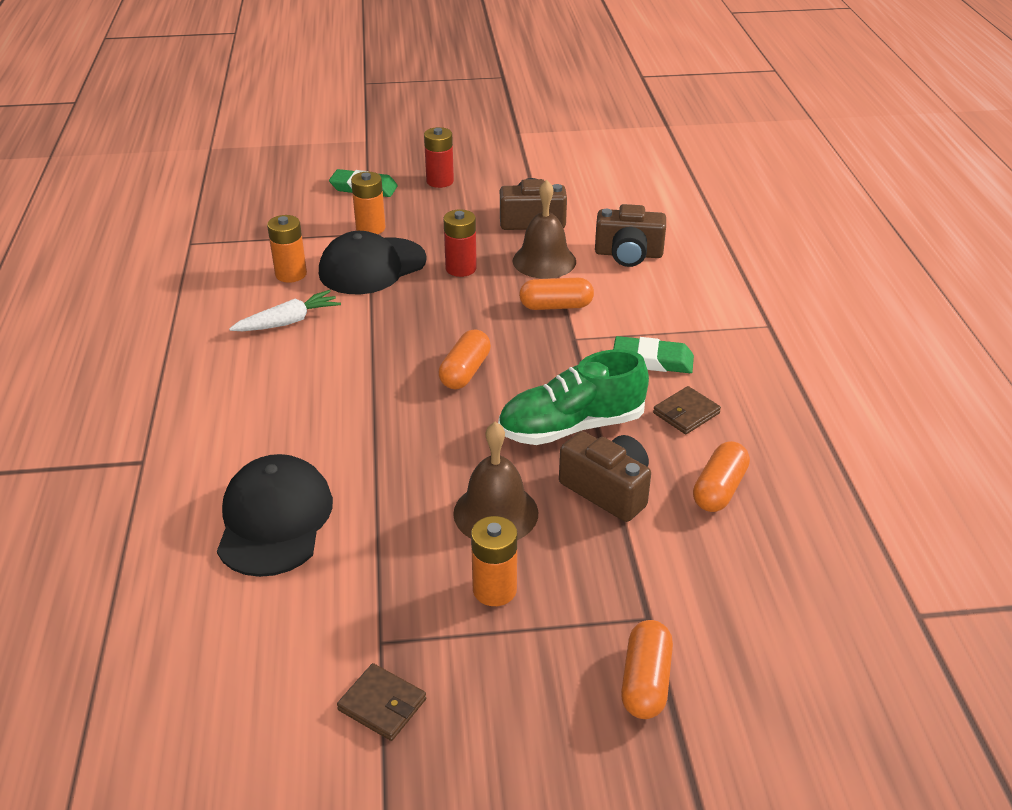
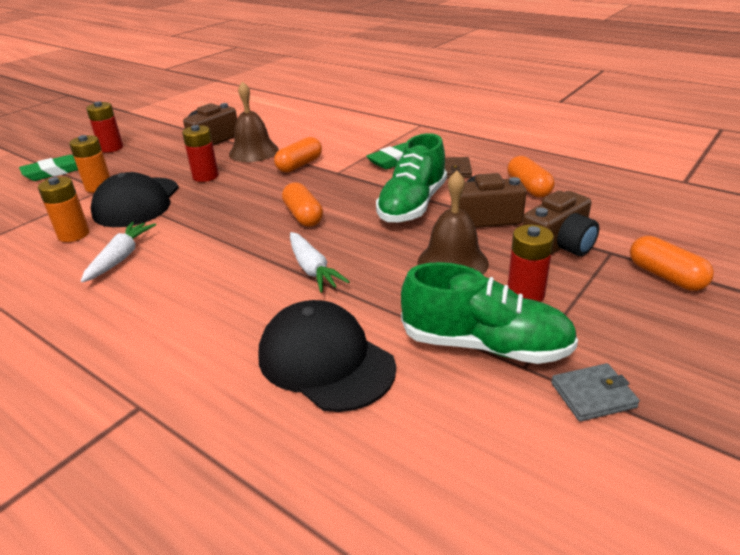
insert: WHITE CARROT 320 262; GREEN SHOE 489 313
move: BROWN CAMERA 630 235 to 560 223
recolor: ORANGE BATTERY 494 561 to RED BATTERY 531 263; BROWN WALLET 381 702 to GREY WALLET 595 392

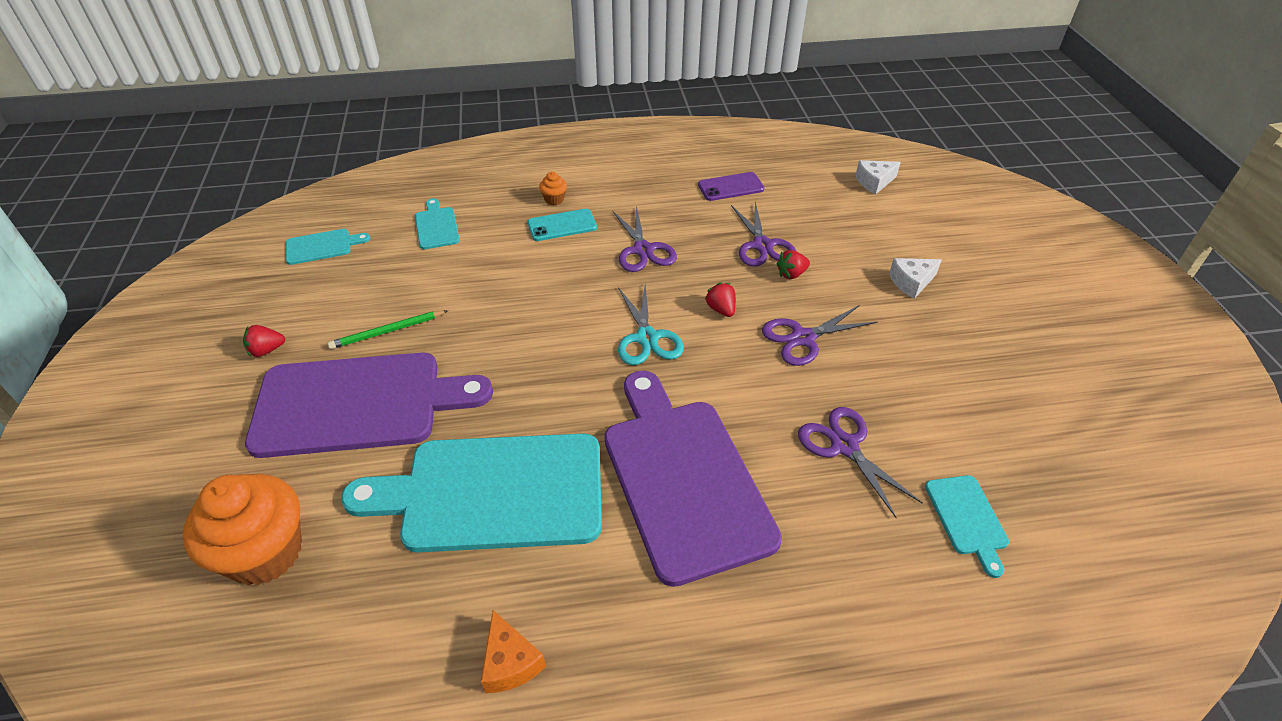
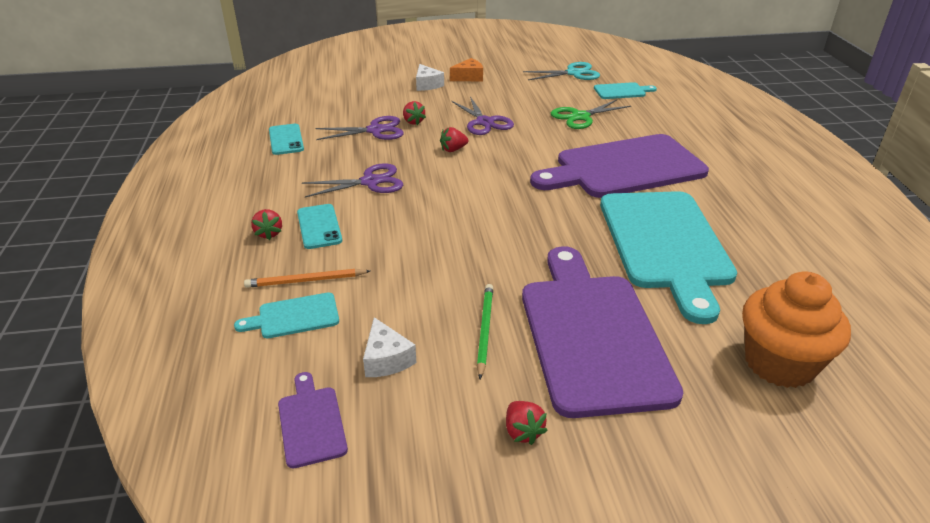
insert: ORANGE PENCIL 307 278
move: WHITE CHEESE 878 177 to 390 347; ORANGE CHEESE 513 651 to 466 70; TURQUOISE SCISSORS 651 324 to 561 71
replace: ORANGE CUPCAKE 553 188 to RED STRAWBERRY 266 224
recolor: PURPLE PHONE 731 186 to TURQUOISE PHONE 286 139; TURQUOISE CUTTING BOARD 328 247 to PURPLE CUTTING BOARD 313 420; PURPLE SCISSORS 860 462 to GREEN SCISSORS 591 114
rotate: GREEN PENCIL 388 329 = 485 331 150 degrees counterclockwise

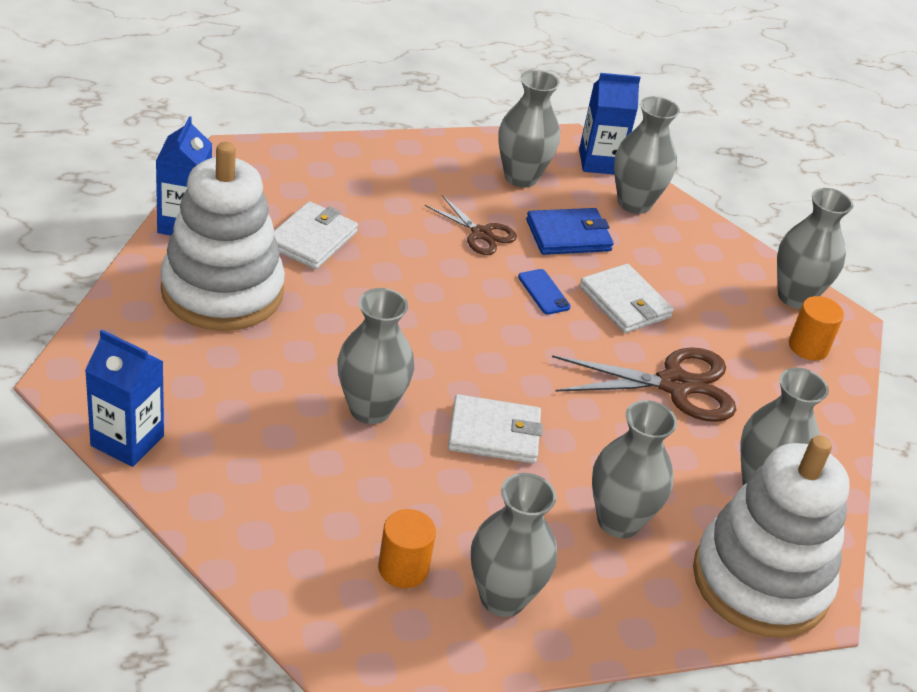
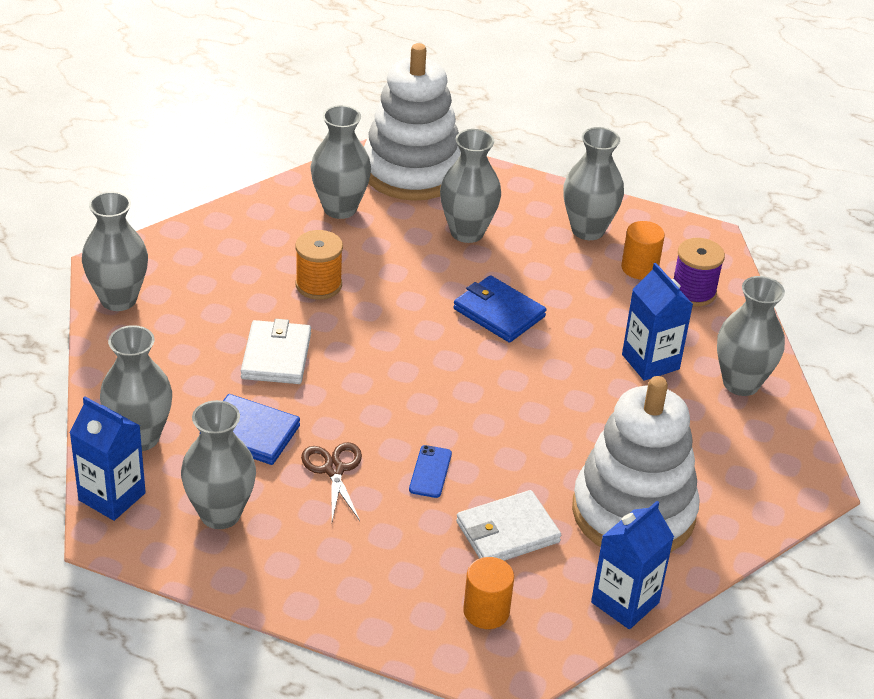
insert: PURPLE SPOOL 699 272
move: BLUE PHONE 544 292 to 430 471; ORANGE CYLINDER 816 328 to 488 593; BLUE CARTON 124 398 to 657 322; GREY VASE 375 356 to 751 336
replace: BROWN SCISSORS 644 384 to ORANGE SPOOL 319 265
recolor: WHITE WALLET 495 429 to BLUE WALLET 499 309

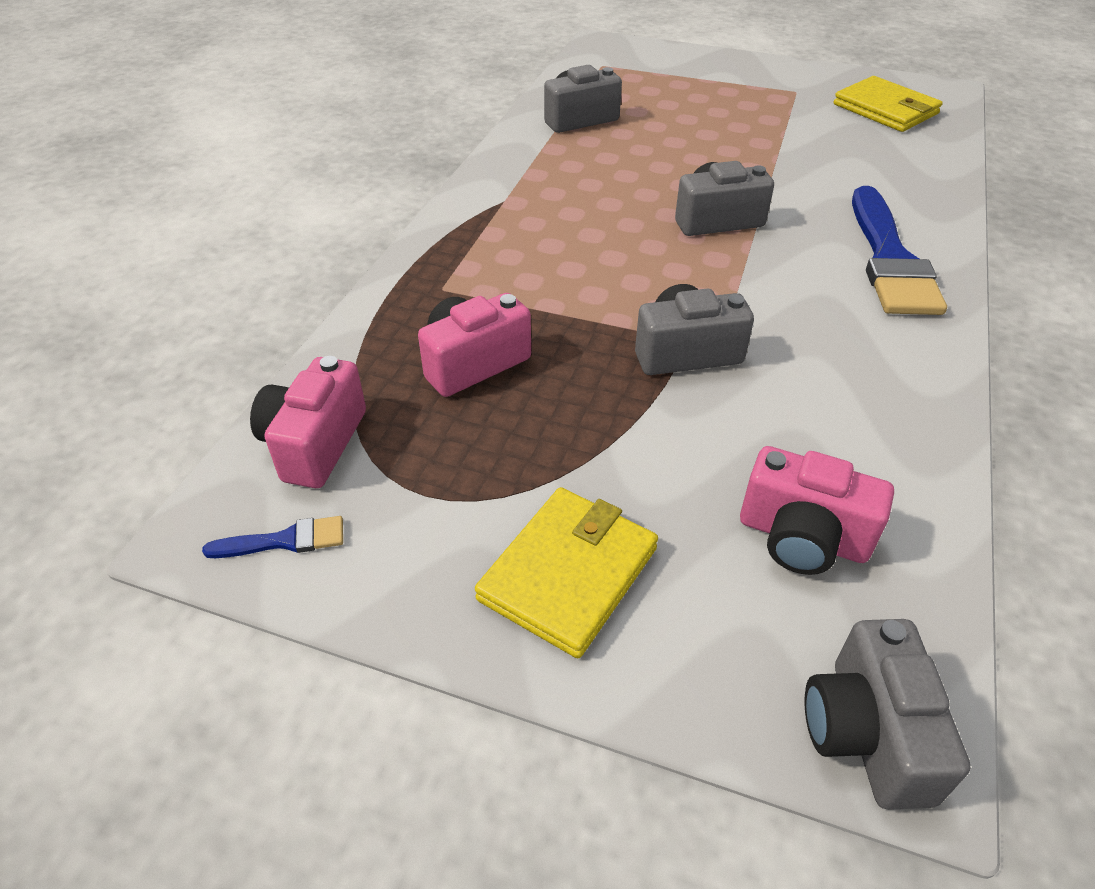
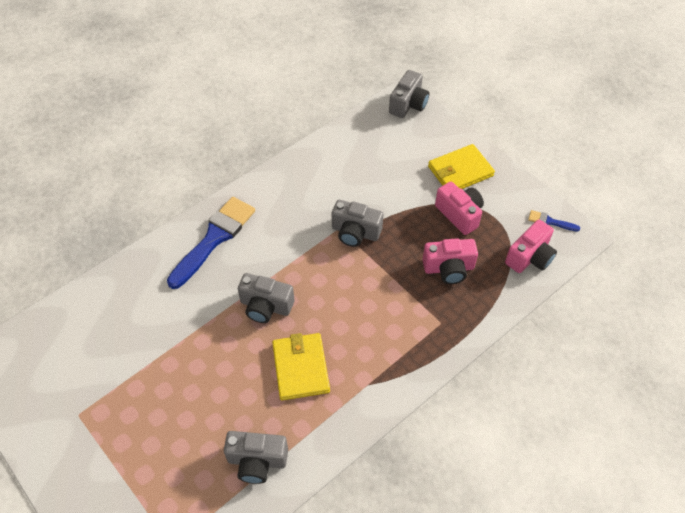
move: YELLOW WALLET 888 104 to 301 366; PINK CAMERA 817 510 to 459 208

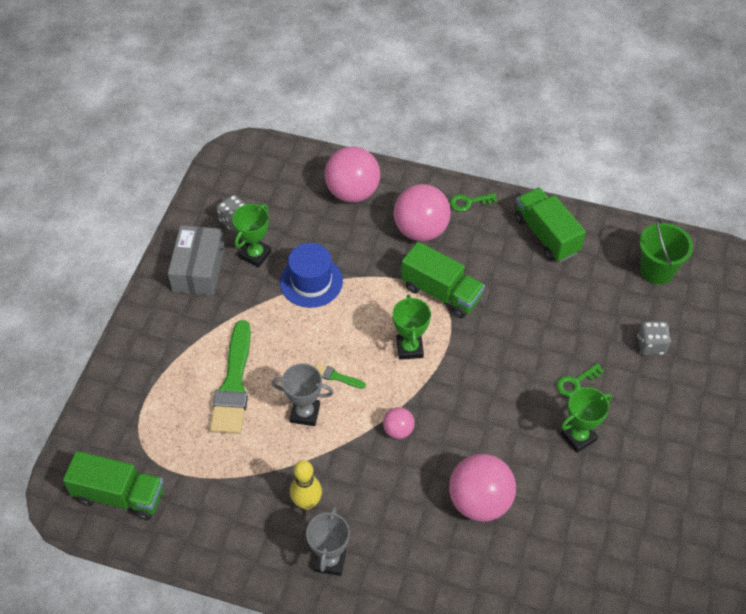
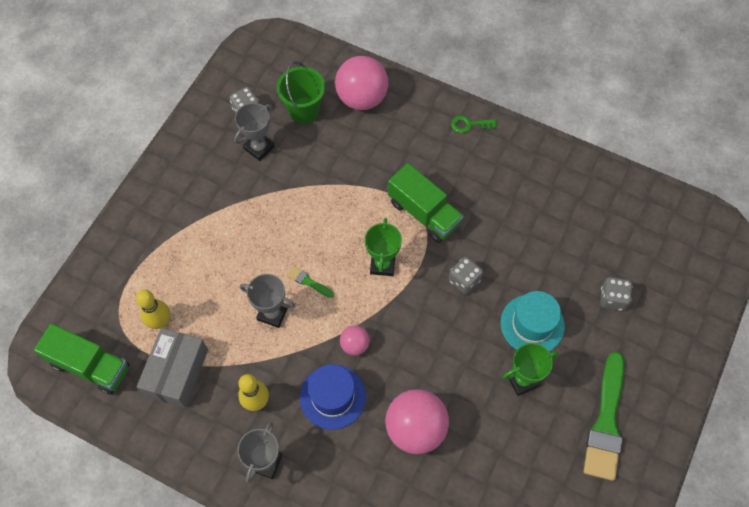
delete: PINK BALL 422 212; GREEN TRUCK 550 224
insert: YELLOW BOWLING PIN 153 309; GREY DICE 466 275
move: GREY BOX 196 260 to 172 368; GREEN BUCKET 666 251 to 301 92; BLUE HAT 311 275 to 333 397; GREEN BRUSH 230 377 to 604 416
replace: GREEN KEY 580 380 to TURQUOISE HAT 533 321
recolor: GREEN TROPHY 252 235 to GREY TROPHY 254 132

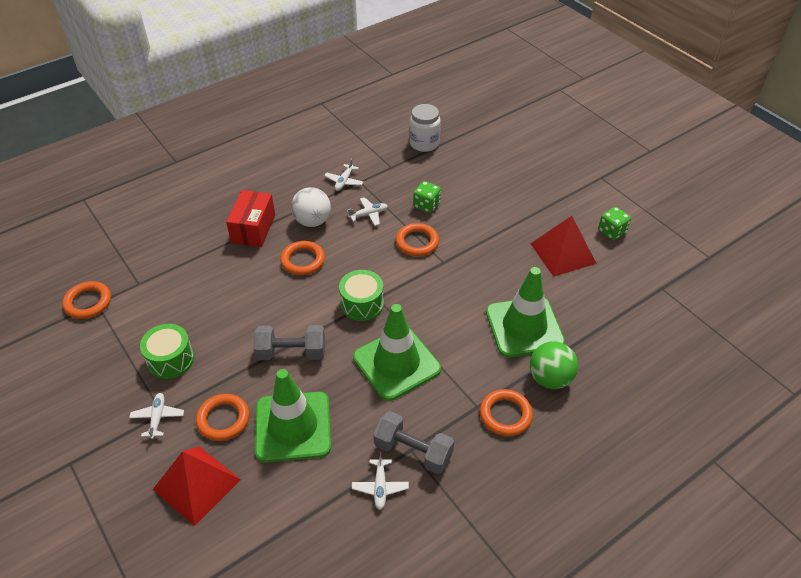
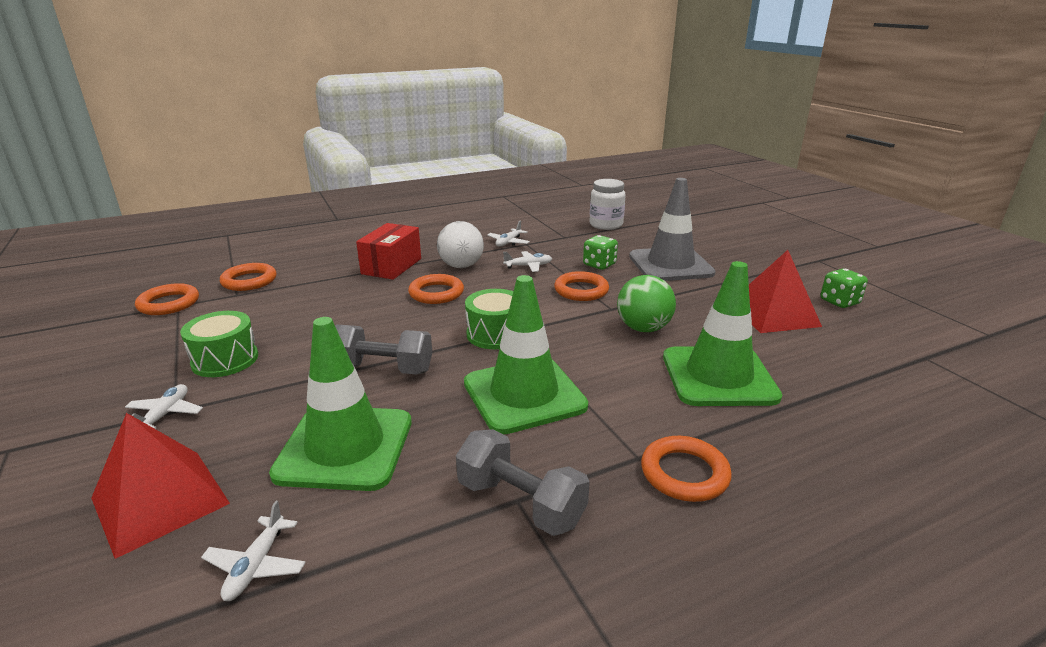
insert: GREY TRAFFIC CONE 672 229
move: WHITE PLANE 380 481 to 253 551; ORANGE RING 222 417 to 248 277; GREEN BALL 554 365 to 646 303

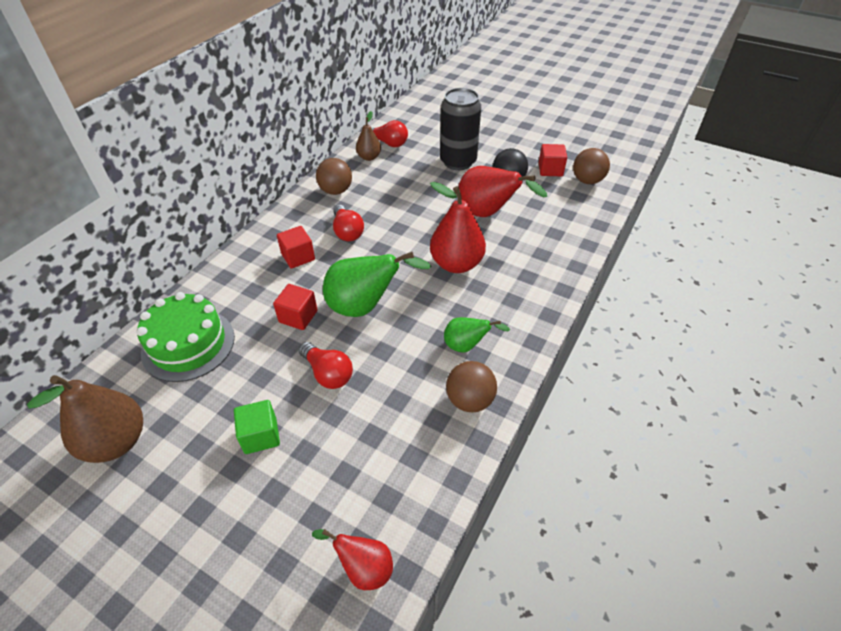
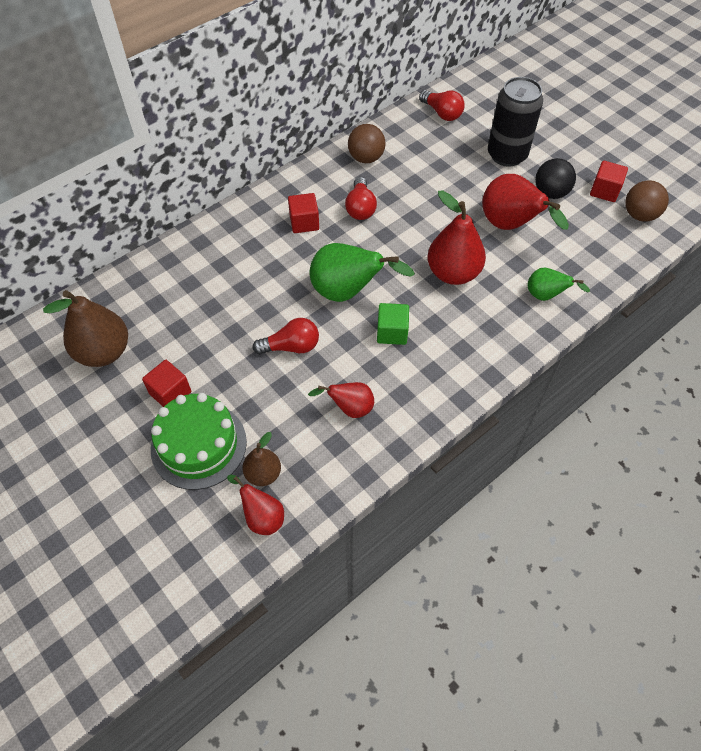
delete: BROWN BALL 471 386
insert: RED PEAR 341 400
move: RED CUBE 295 307 to 166 383; GREEN CAKE 185 337 to 199 441; BROWN PEAR 368 136 to 261 459; GREEN CUBE 257 427 to 393 324; GREEN PEAR 477 334 to 559 284
rotate: RED LIGHT BULB 326 365 = 285 336 75 degrees counterclockwise

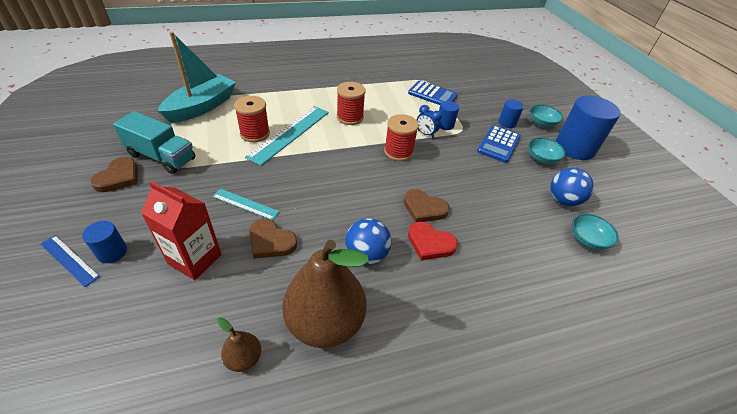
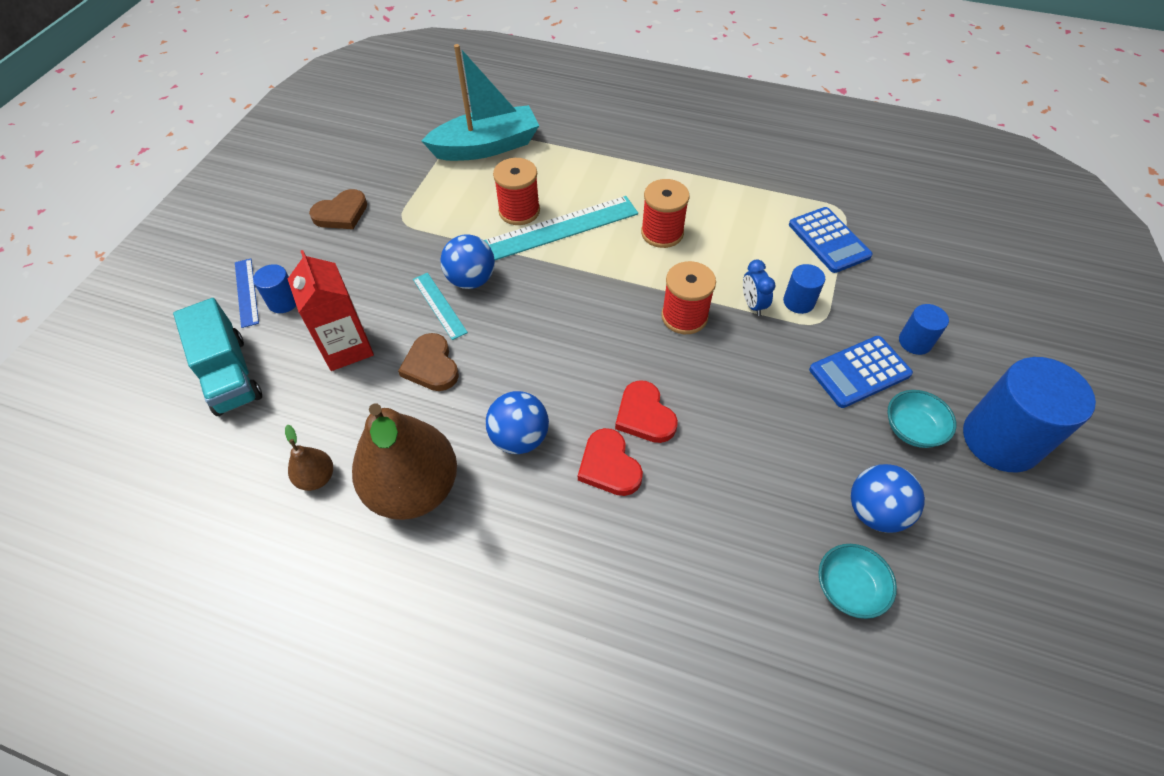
delete: TURQUOISE BOWL 546 115
insert: BLUE BALL 467 261
move: TURQUOISE TRUCK 154 142 to 217 357
recolor: BROWN HEART 426 205 to RED HEART 646 411

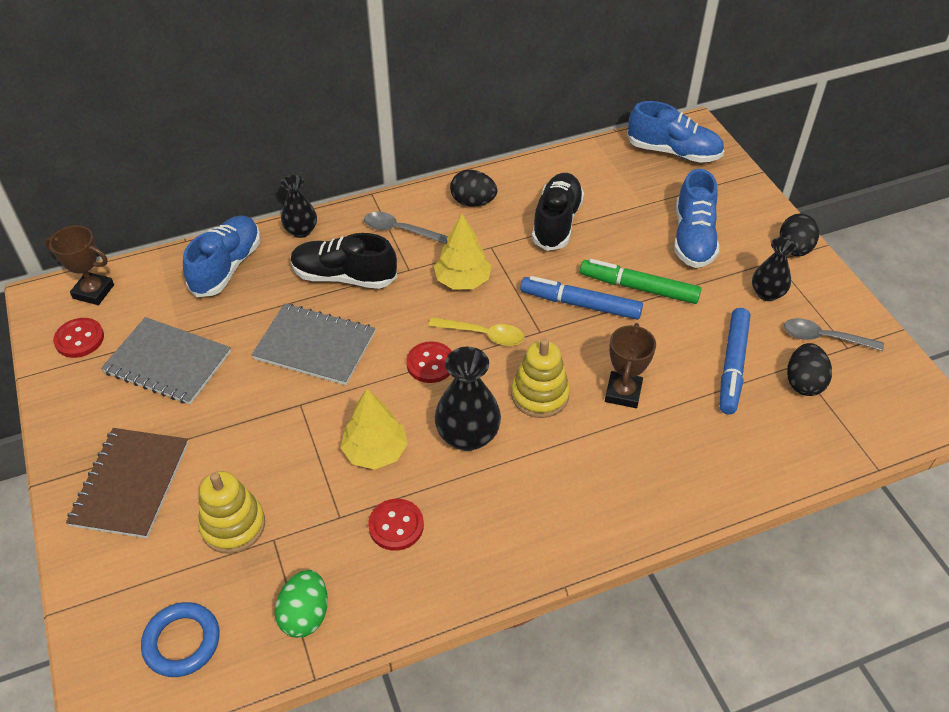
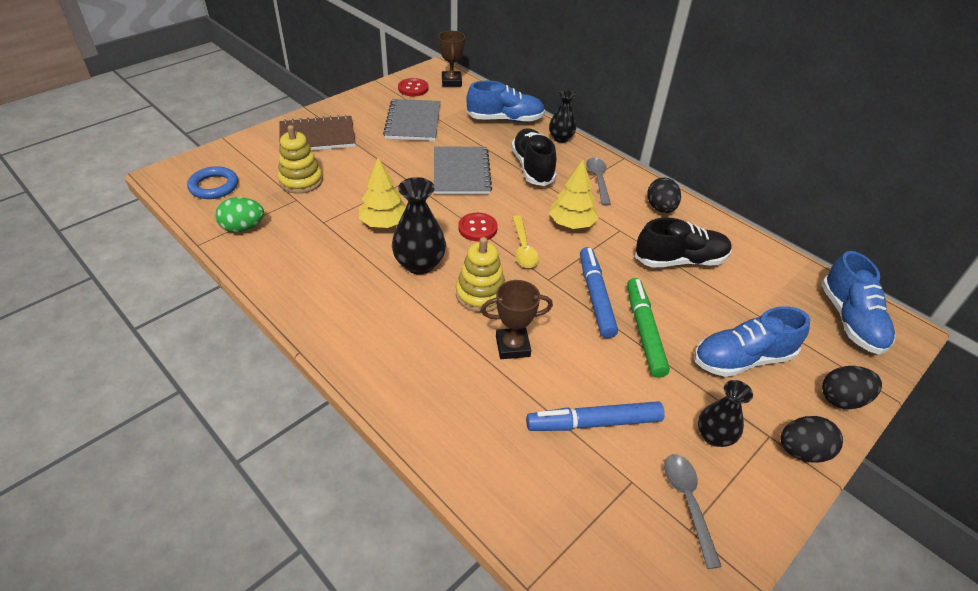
delete: RED BUTTON 396 525
move: BLACK EGG 809 369 to 852 387

